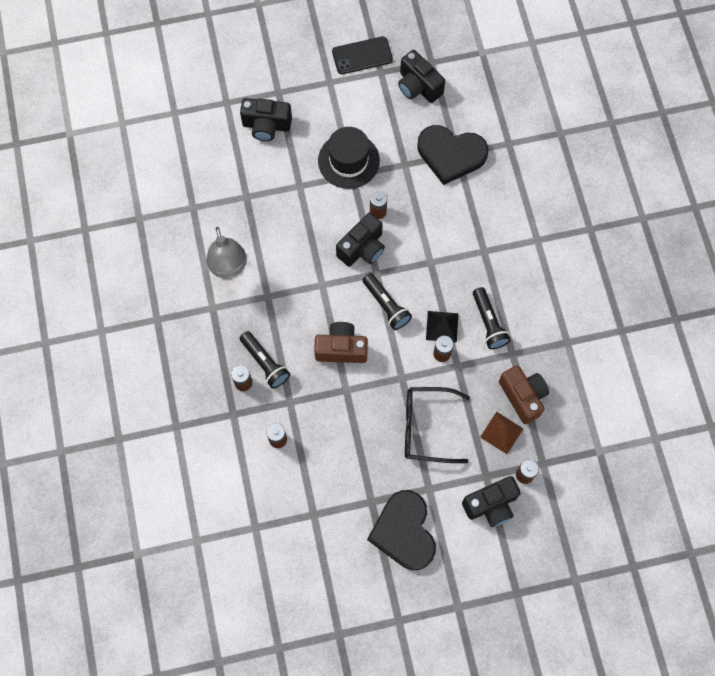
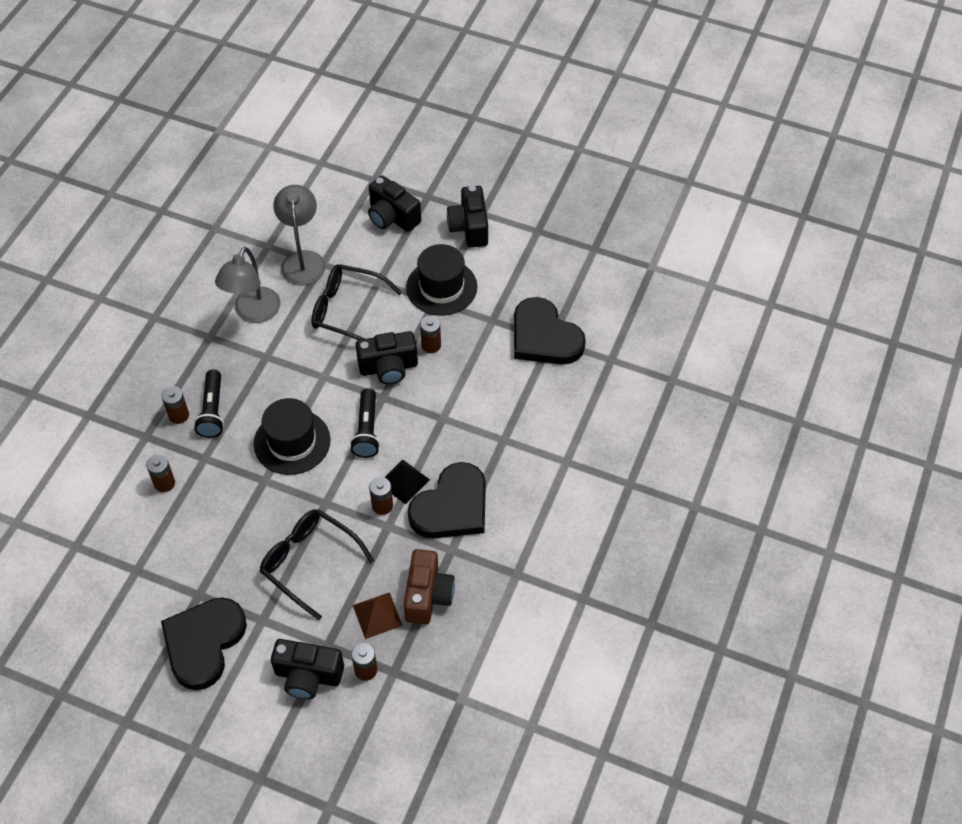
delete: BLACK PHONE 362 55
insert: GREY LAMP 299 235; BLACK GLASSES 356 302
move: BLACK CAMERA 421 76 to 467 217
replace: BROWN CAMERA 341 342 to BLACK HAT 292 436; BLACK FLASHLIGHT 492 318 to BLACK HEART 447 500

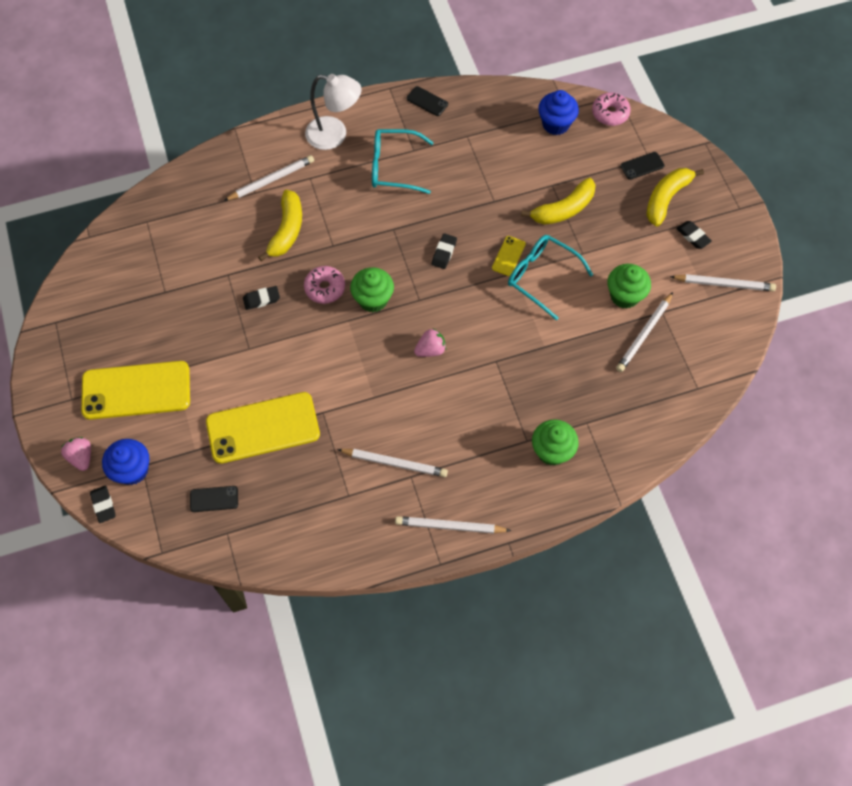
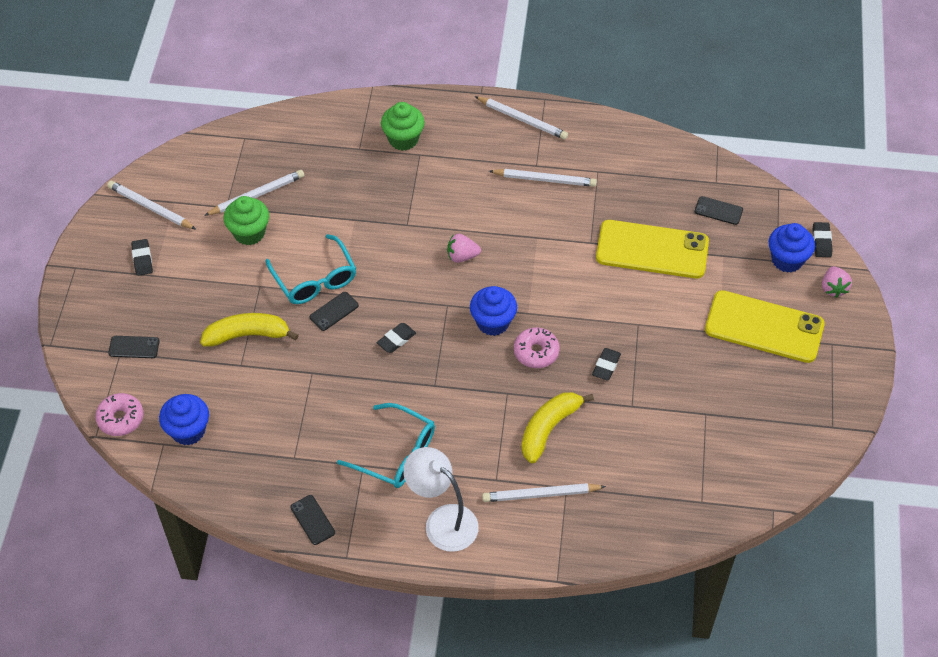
delete: YELLOW BANANA 675 197
recolor: YELLOW PHONE 509 256 to BLACK PHONE 334 311; GREEN CUPCAKE 372 289 to BLUE CUPCAKE 493 311
rotate: WHITE PENCIL 392 463 = 543 178 150 degrees clockwise; BLACK ERASER 261 298 = 606 364 75 degrees counterclockwise

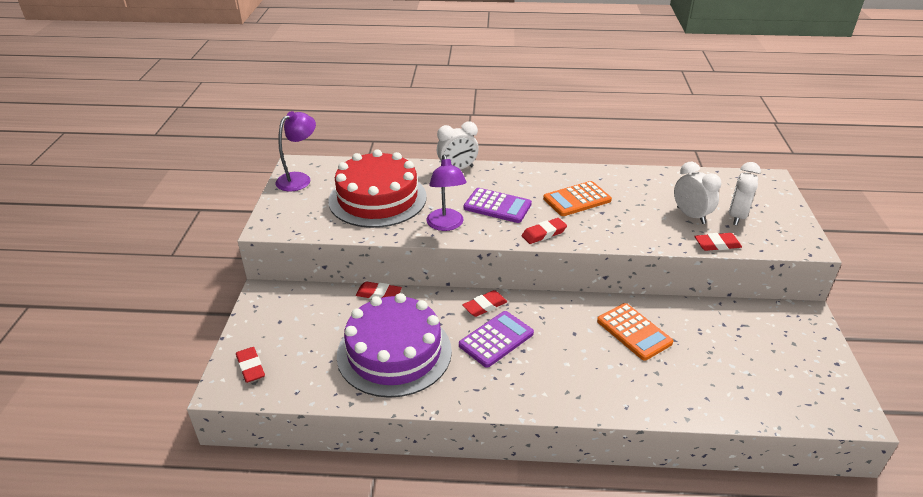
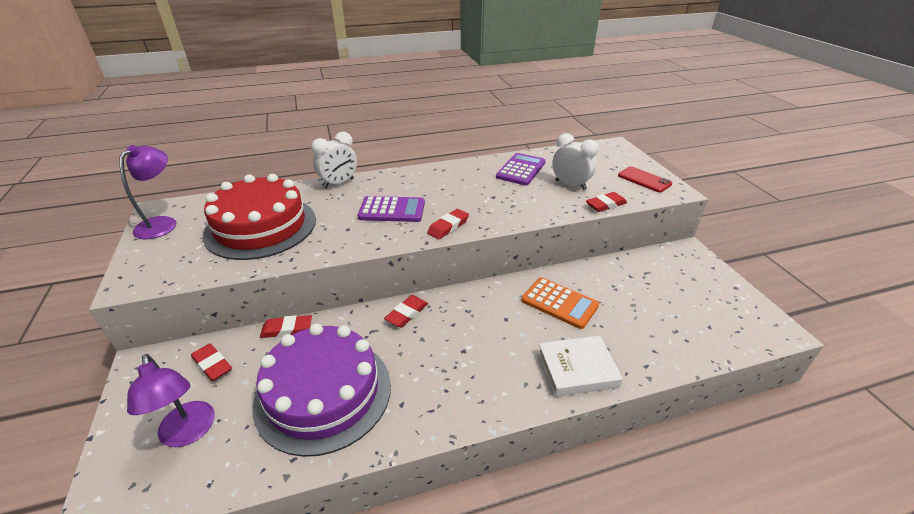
delete: ORANGE CALCULATOR 577 198; WHITE CLOCK 745 193
insert: WHITE BOOK 580 366; RED PHONE 645 179
move: PURPLE LAMP 446 192 to 171 400; RED ERASER 250 365 to 211 362; PURPLE CALCULATOR 496 339 to 520 169

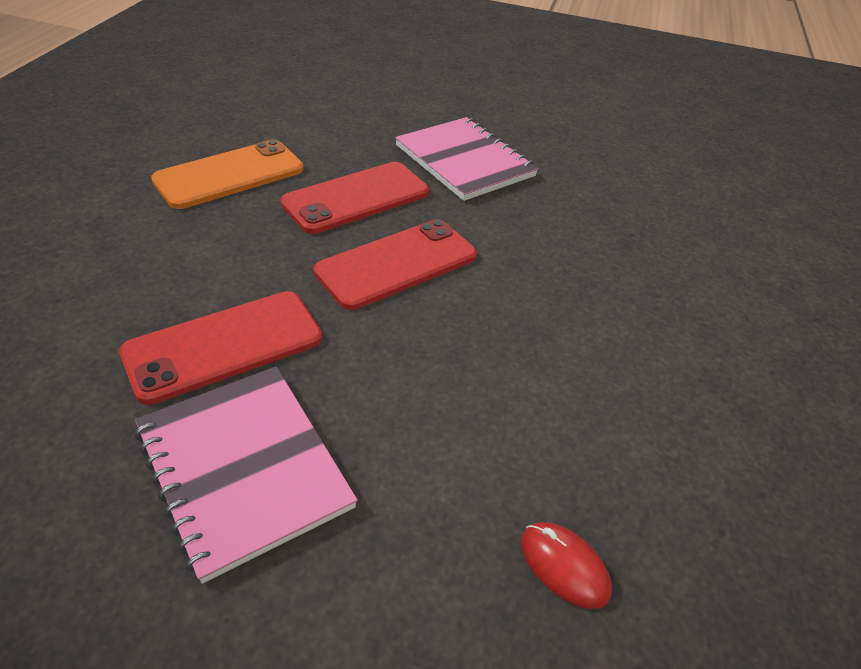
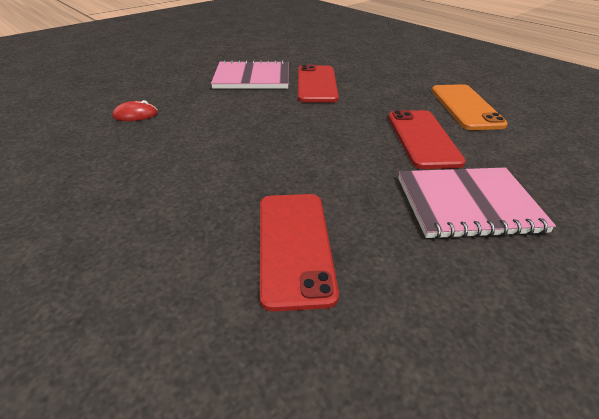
move: RED PHONE 395 264 to 299 253

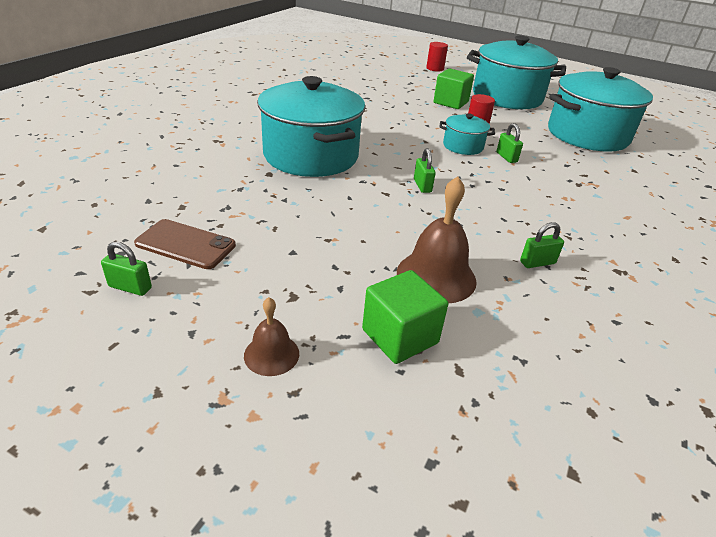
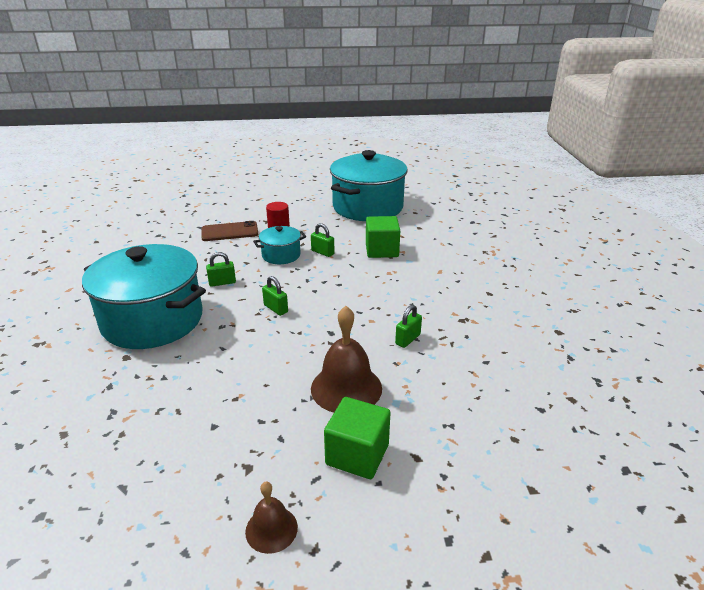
delete: RED CYLINDER 437 57; TURQUOISE POT 516 72
move: BROWN PHONE 185 244 to 229 231; GREEN PADLOCK 126 268 to 221 269; GREEN CUBE 454 88 to 383 237

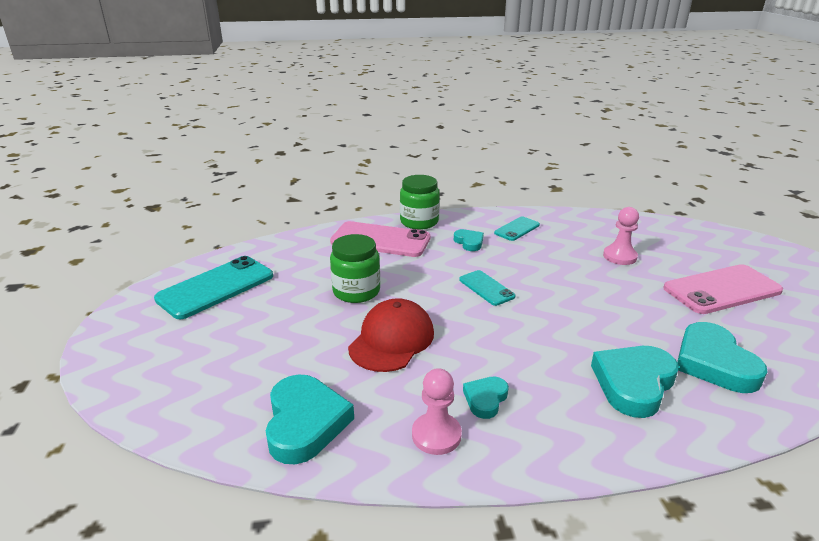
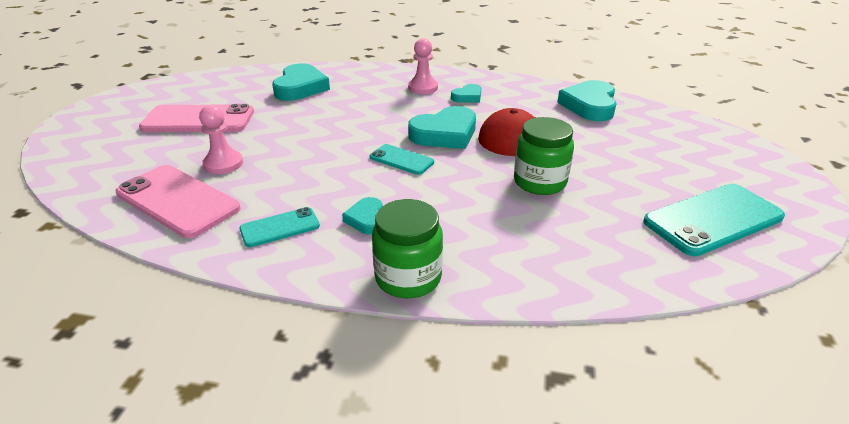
move: PINK PHONE 380 239 to 178 201; PINK PAWN 437 411 to 423 66; TURQUOISE HEART 635 382 to 442 127
rotate: TURQUOISE PHONE 487 288 = 402 159 45 degrees counterclockwise

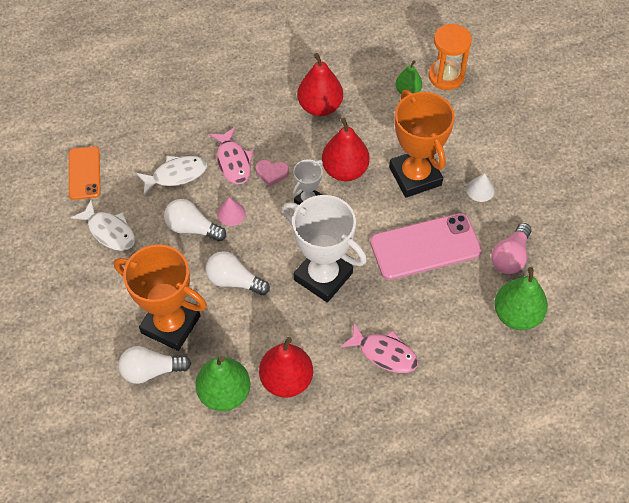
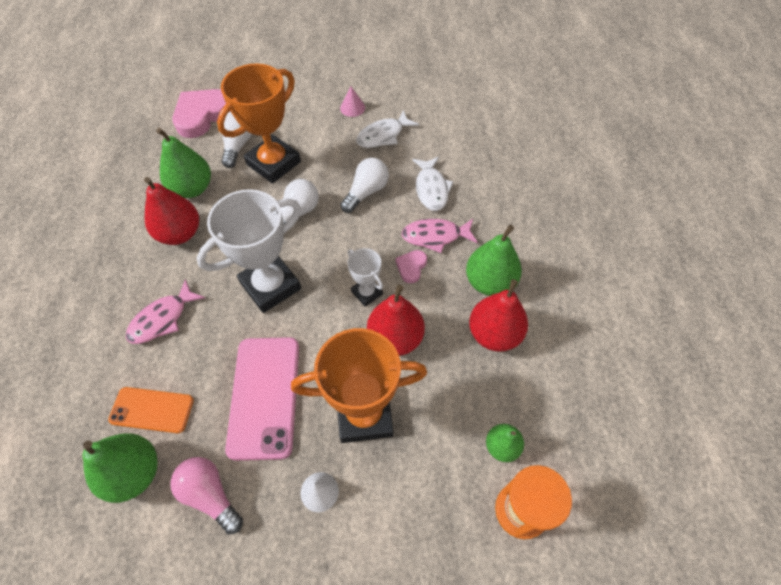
insert: PINK HEART 201 113; GREEN PEAR 494 260
move: ORANGE PHONE 84 173 to 151 410; PINK CONE 231 211 to 352 102

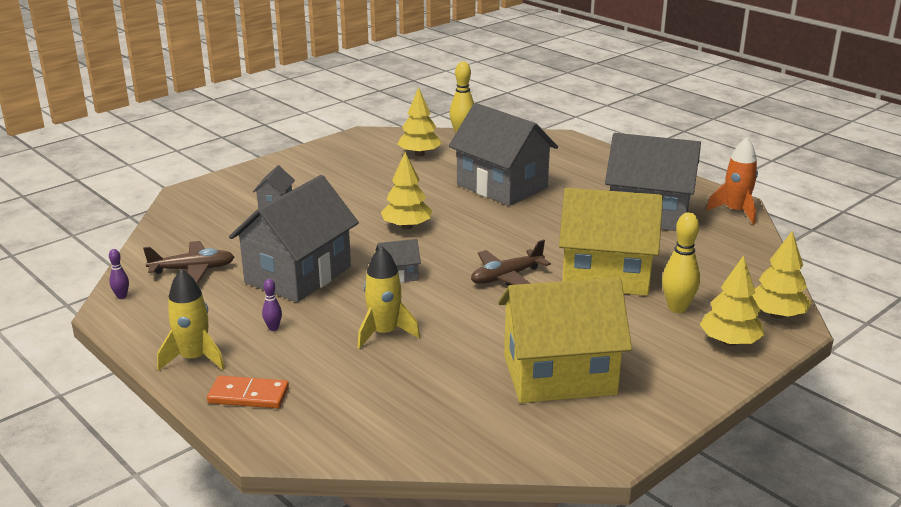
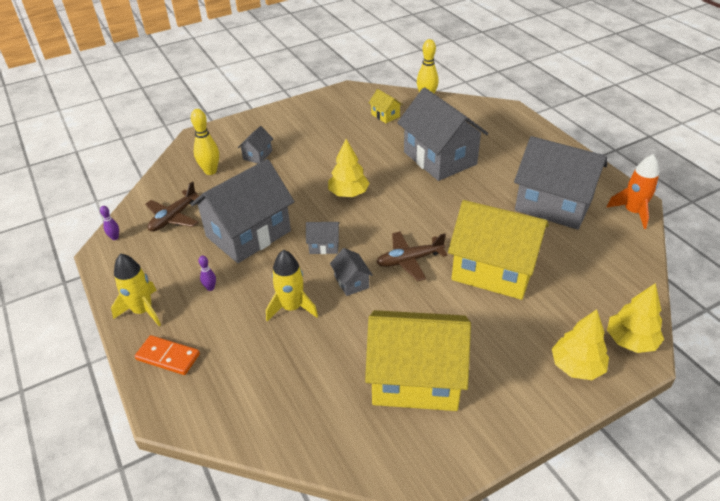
insert: GREY HOUSE 351 272
move: YELLOW BOWLING PIN 681 262 to 205 142
replace: YELLOW TREE 419 121 to YELLOW HOUSE 386 106
rotate: BROWN PLANE 188 262 = 172 206 120 degrees clockwise

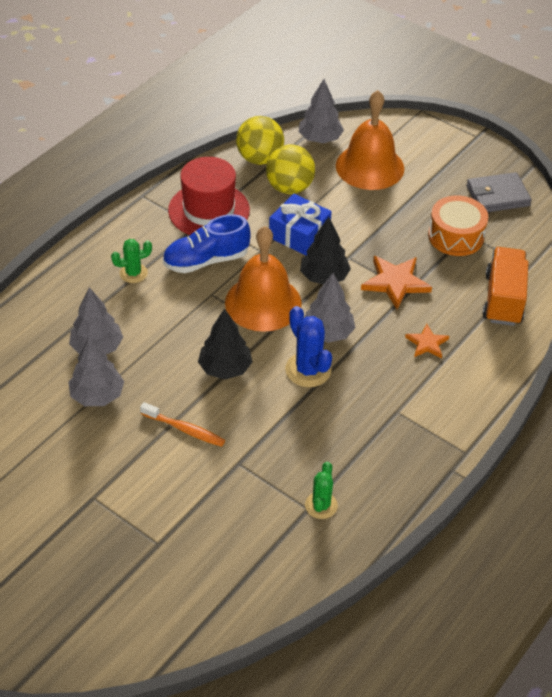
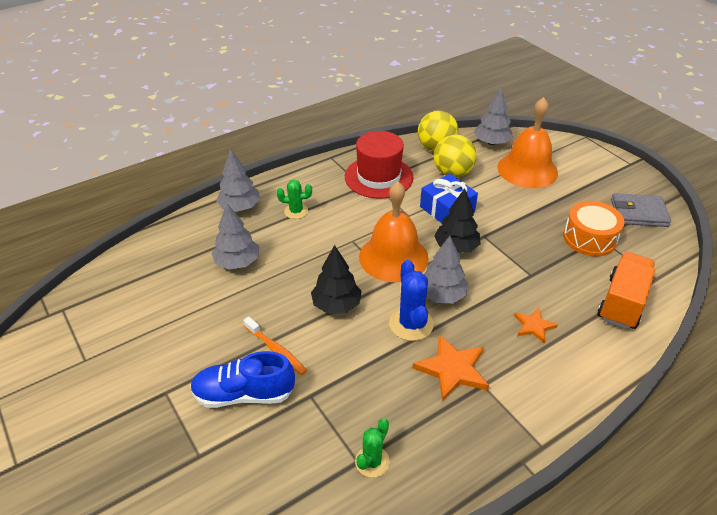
move: BLUE SHOE 207 243 to 242 379; GREY TREE 96 371 to 238 180; ORANGE STAR 396 282 to 451 368

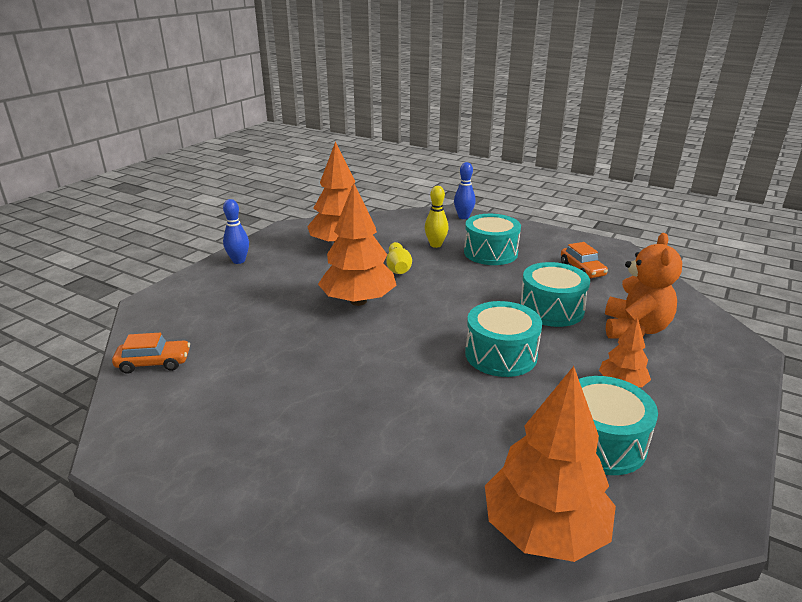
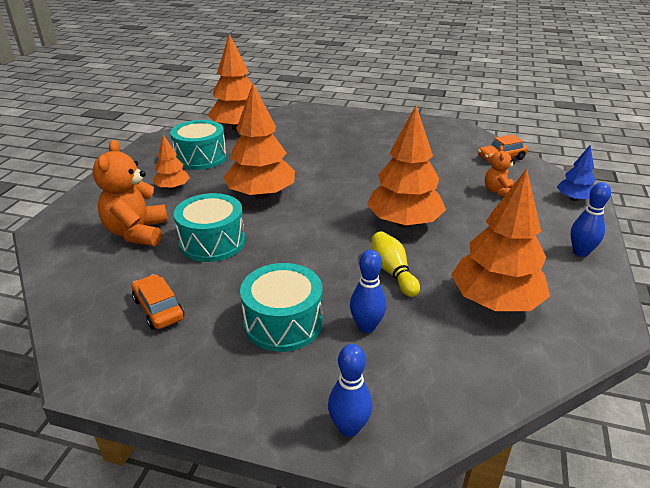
insert: ORANGE TEDDY BEAR 500 171; BLUE TREE 576 173
replace: TURQUOISE DRUM 503 339 to ORANGE TREE 259 141
recolor: YELLOW BOWLING PIN 436 217 to BLUE BOWLING PIN 368 291

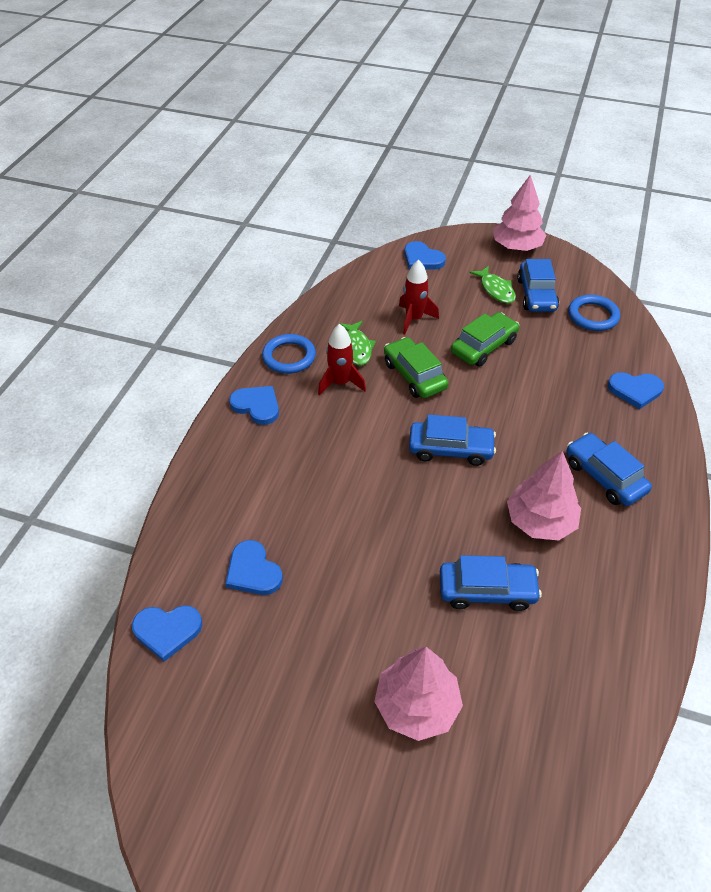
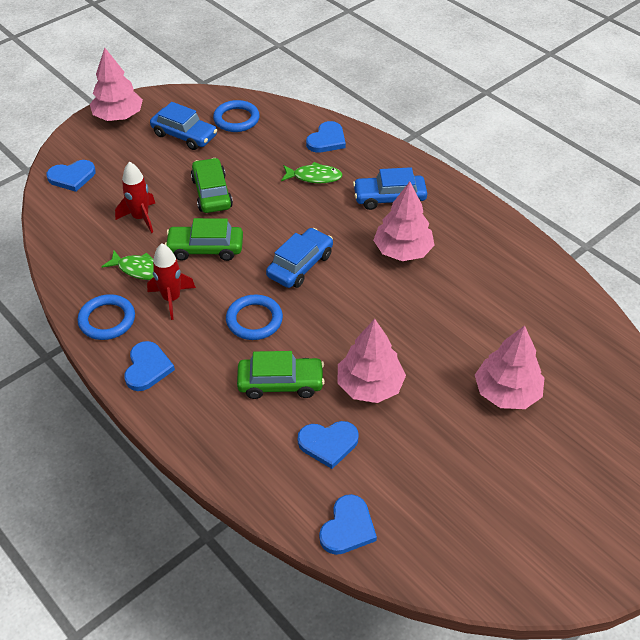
delete: BLUE CAR 491 583
insert: BLUE RING 254 317; GREEN CAR 281 375; PINK TREE 371 361
move: GREEN FISH 492 285 to 311 172
rotate: BLUE HEART 254 405 = 149 366 120 degrees clockwise

